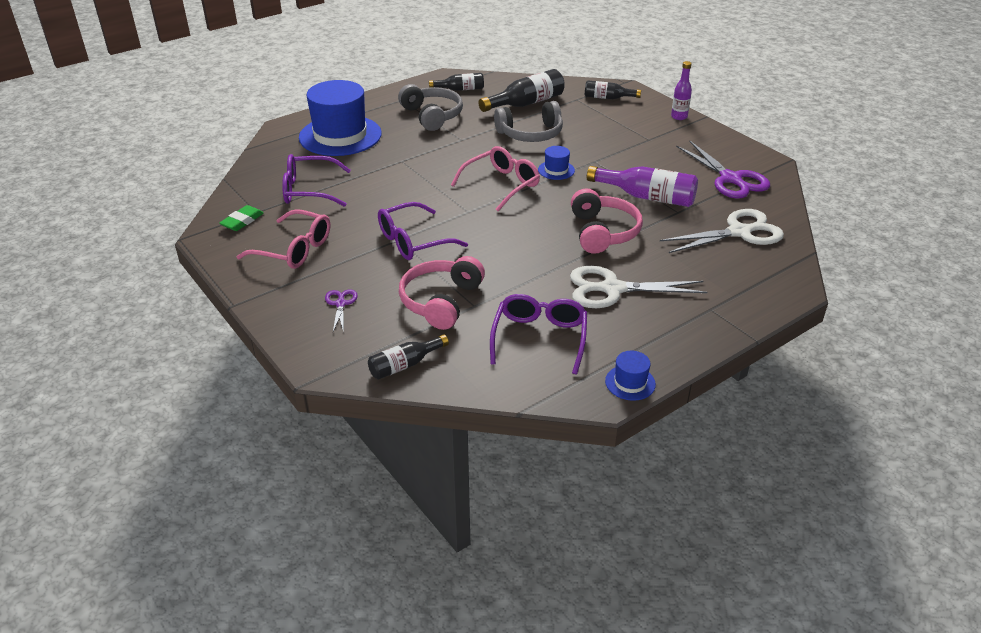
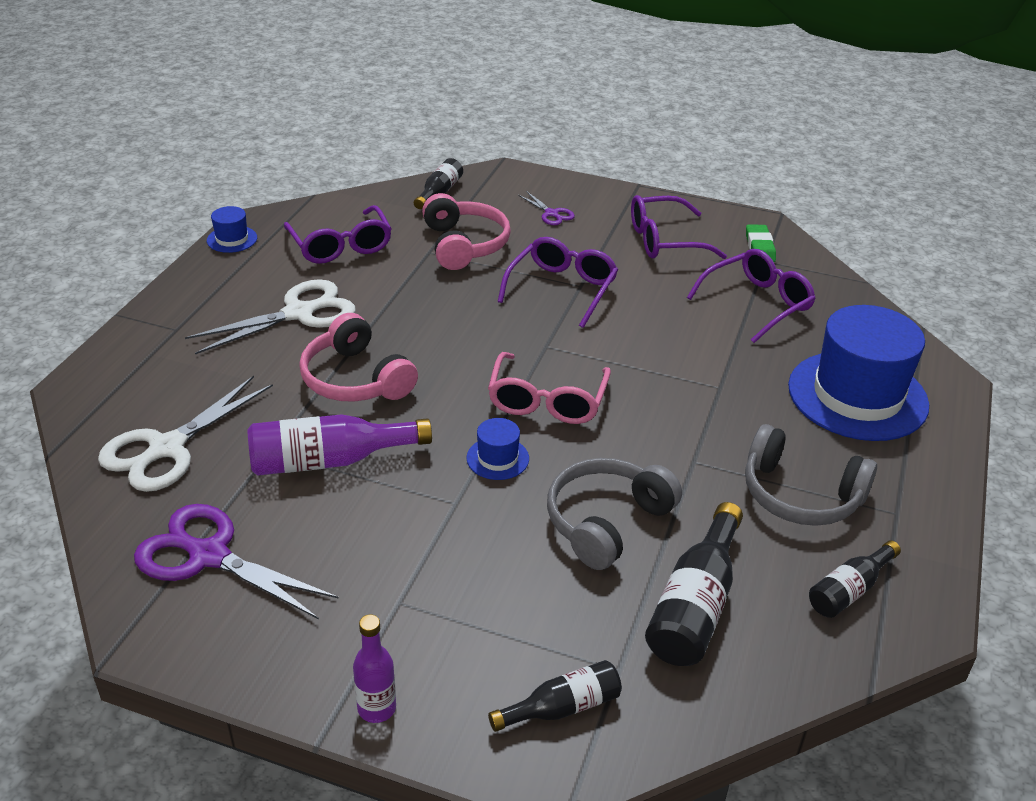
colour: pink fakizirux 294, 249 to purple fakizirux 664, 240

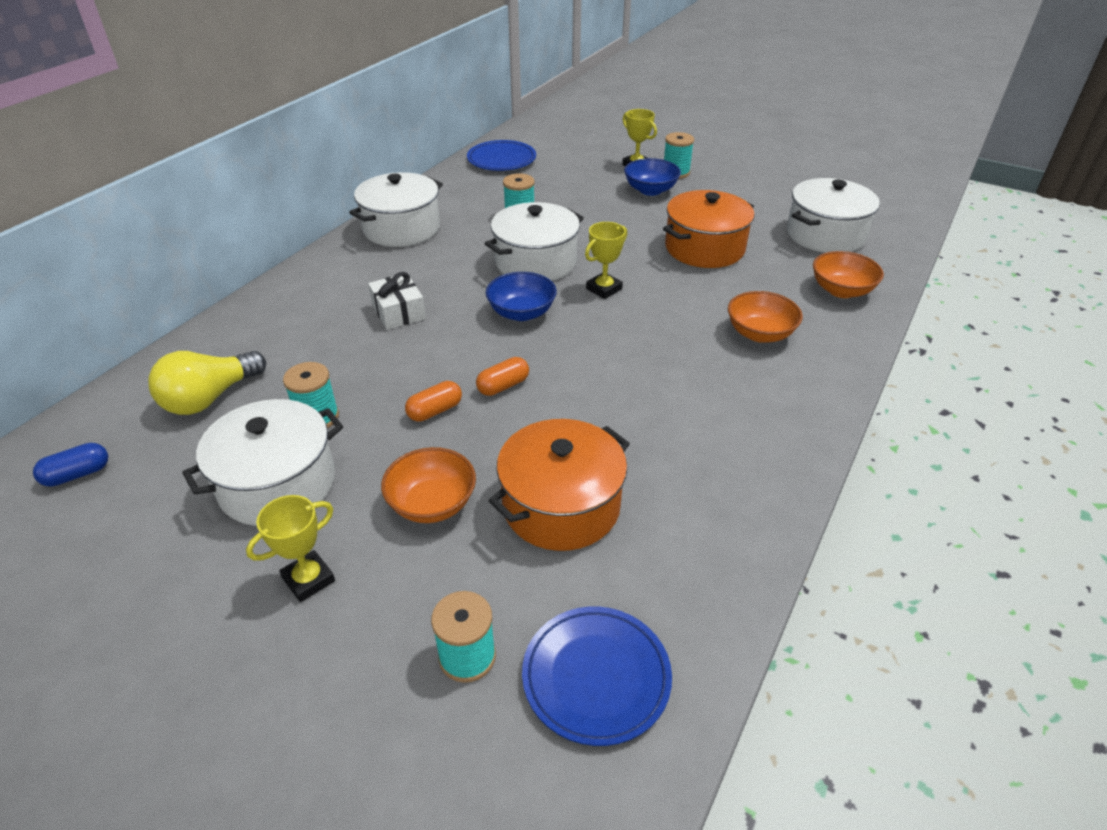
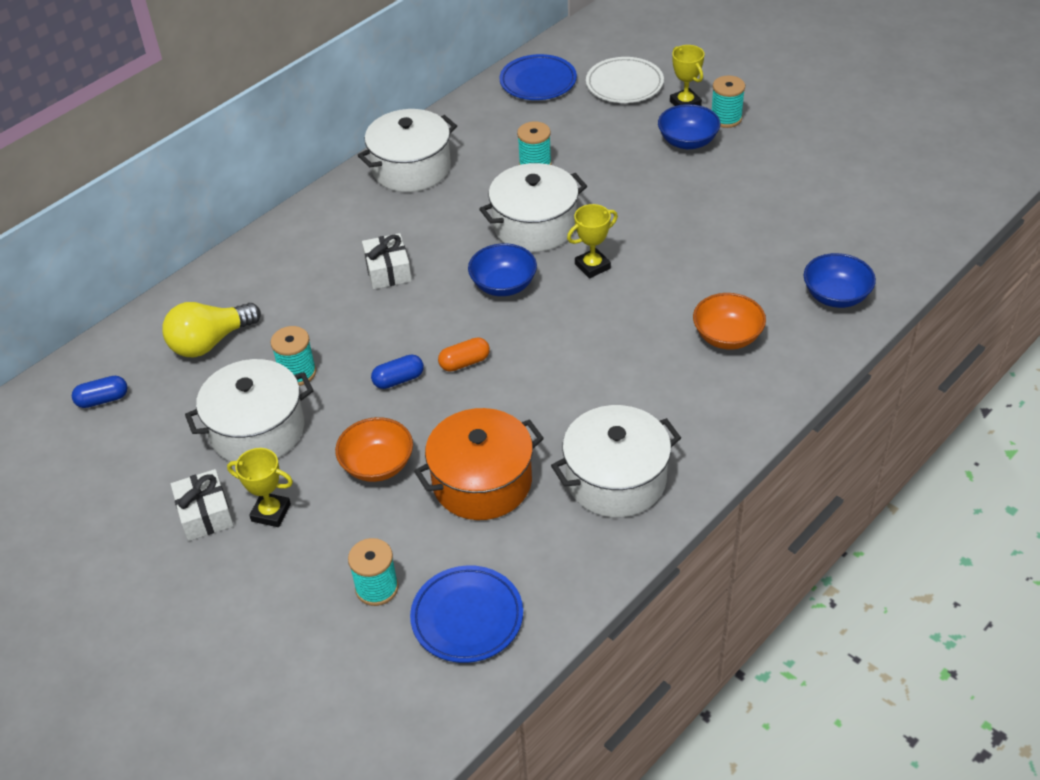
missing: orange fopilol 704, 248
appeared: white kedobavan 205, 514; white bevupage 624, 84
relocated: white fopilol 825, 235 to 616, 479
colour: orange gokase 435, 411 to blue gokase 398, 380; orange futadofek 841, 290 to blue futadofek 836, 296
spun: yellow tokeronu 308, 579 = 271, 512 45 degrees clockwise

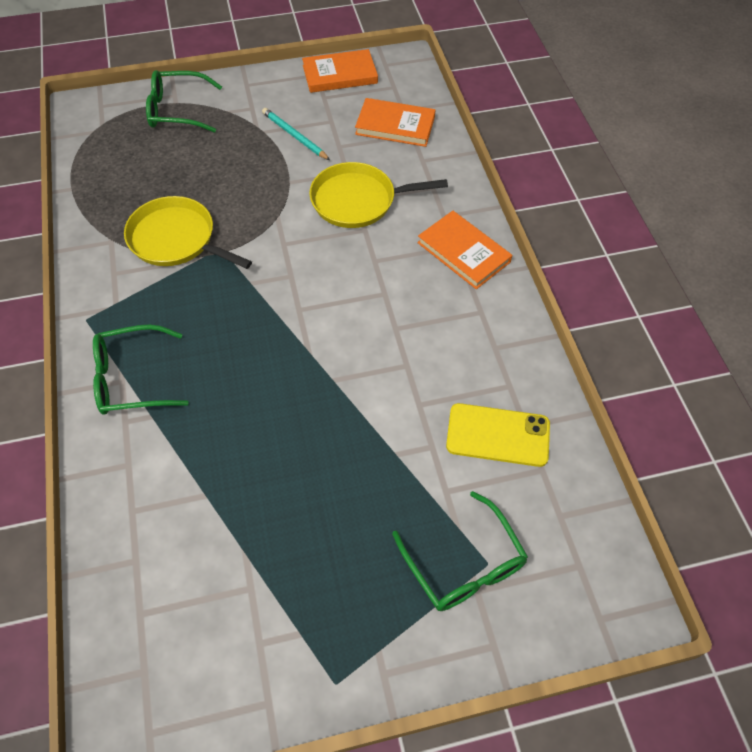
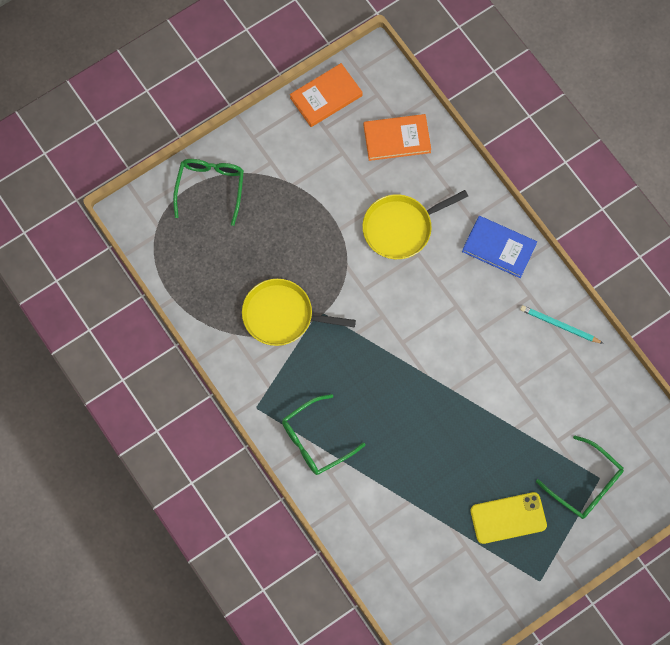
relocated: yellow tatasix 498, 435 to 508, 518; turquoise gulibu 294, 136 to 559, 325
colour: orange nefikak 463, 252 to blue nefikak 499, 248
spun: green fakizirux 177, 110 = 210, 187 120 degrees clockwise

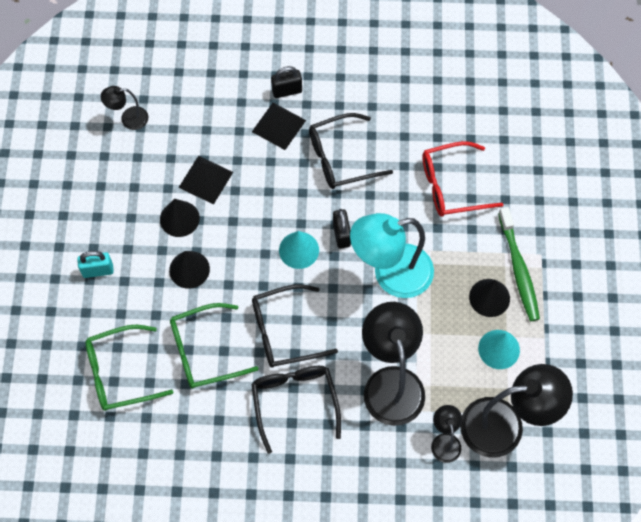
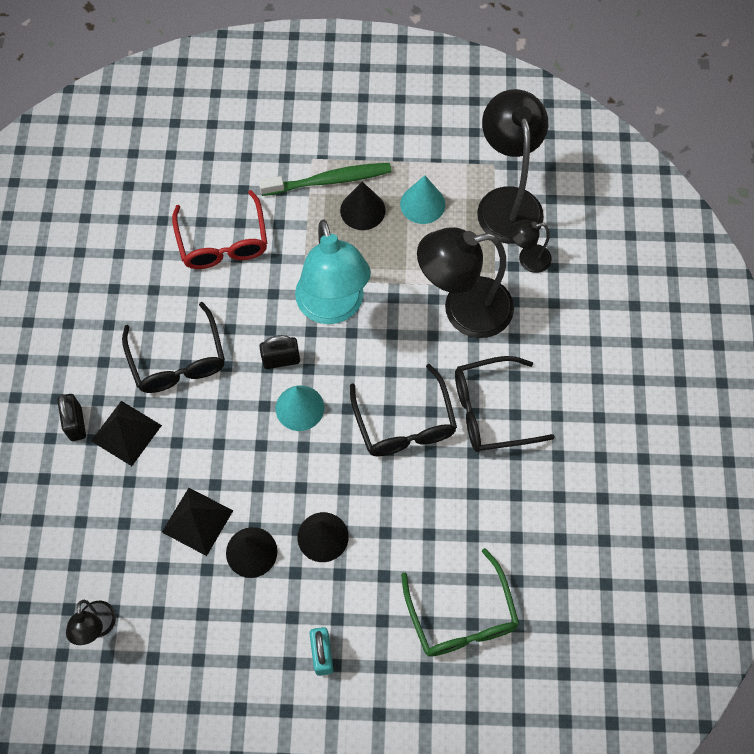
missing: green fakizirux 204, 351

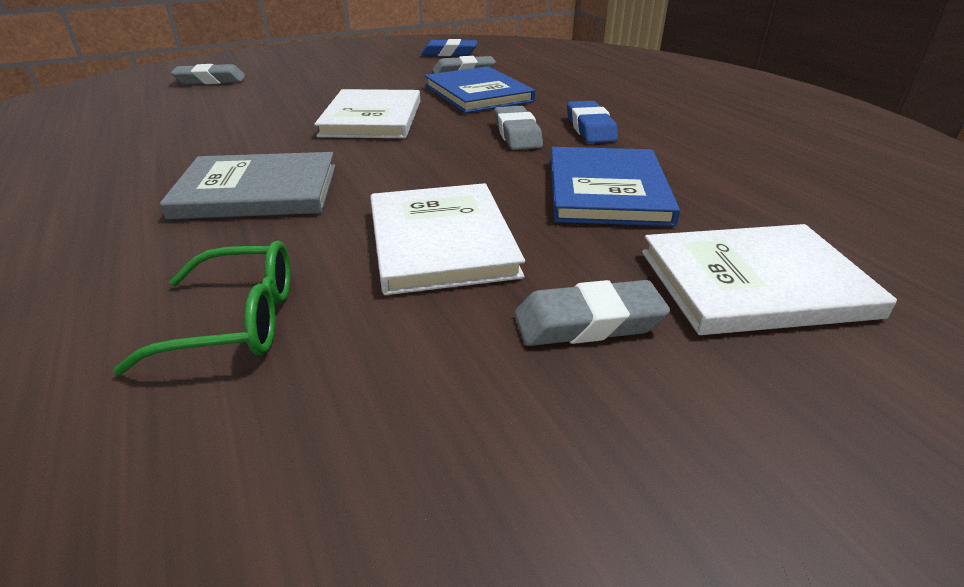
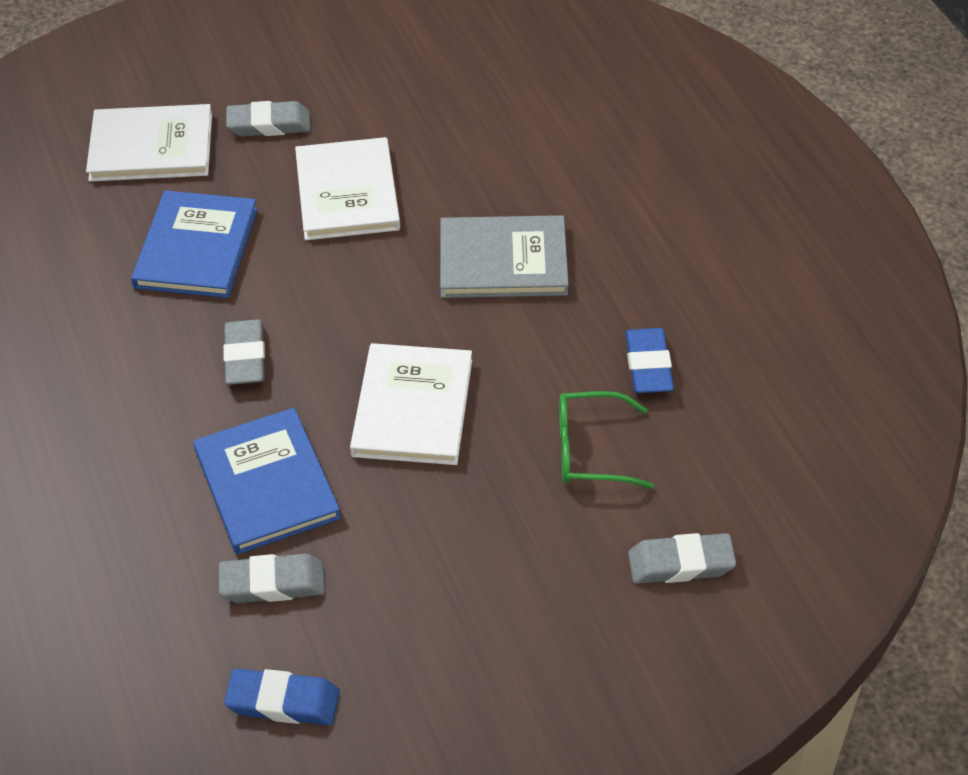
relocated: green fakizirux 237, 321 to 590, 450; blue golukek 590, 128 to 648, 366

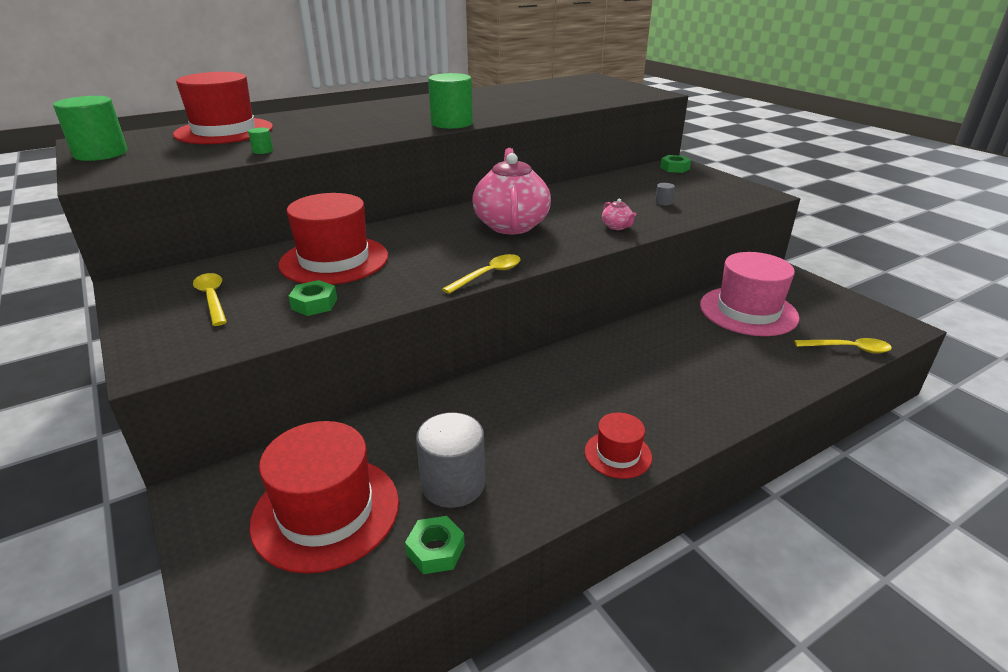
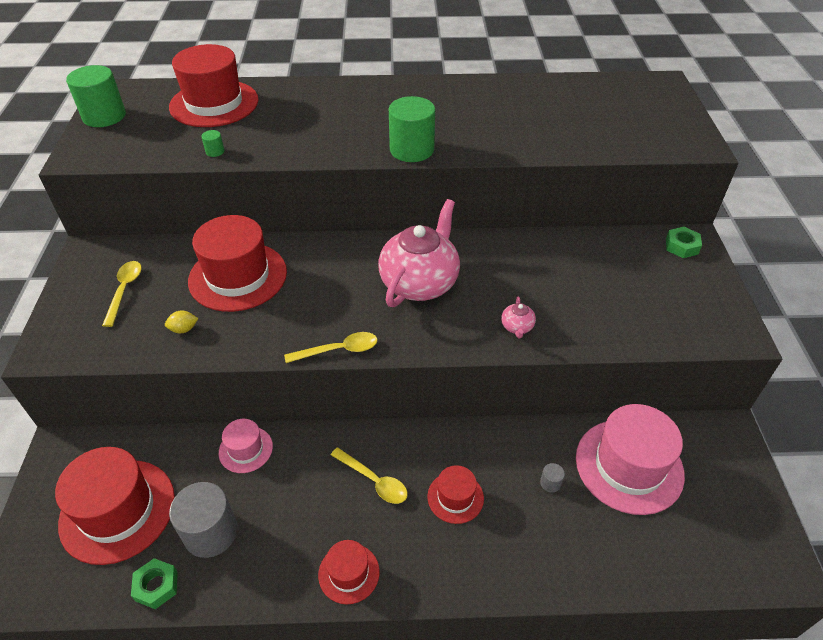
appeared: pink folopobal 245, 449; red folopobal 455, 497
relocated: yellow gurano 848, 349 to 373, 480; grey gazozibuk 663, 202 to 550, 483
exchanged: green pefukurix 314, 304 to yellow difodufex 184, 329

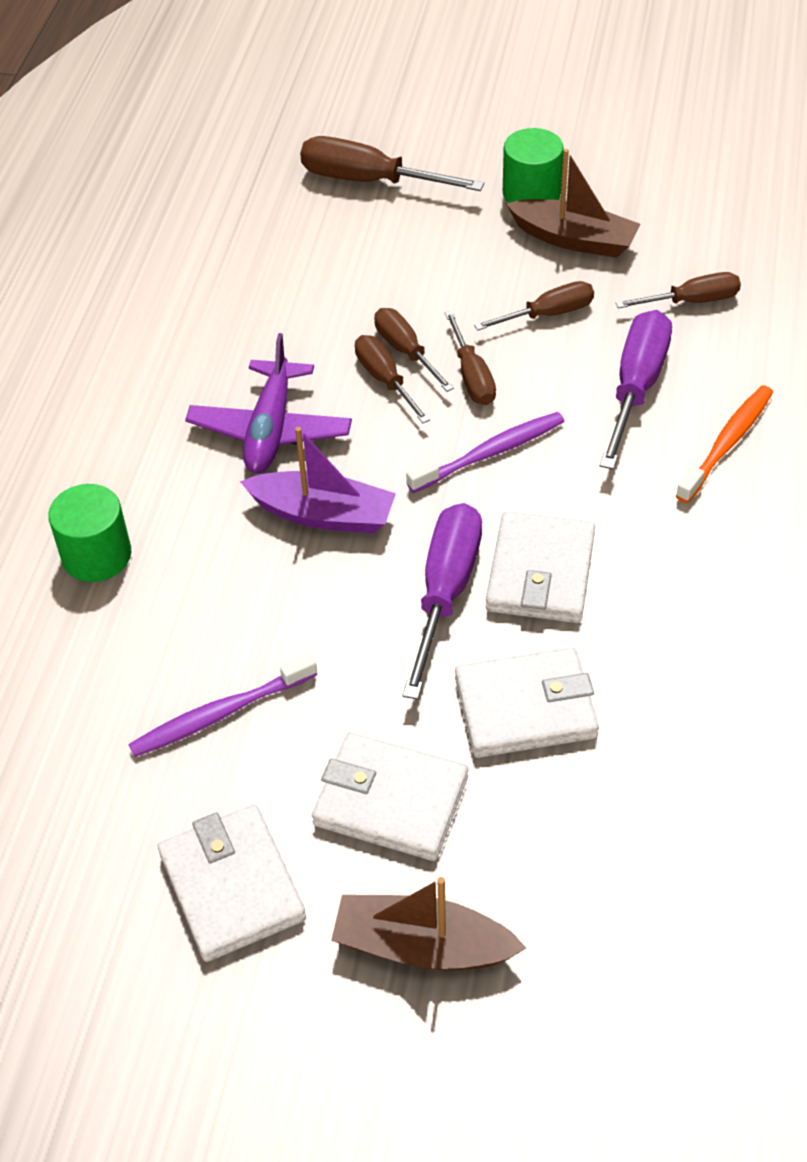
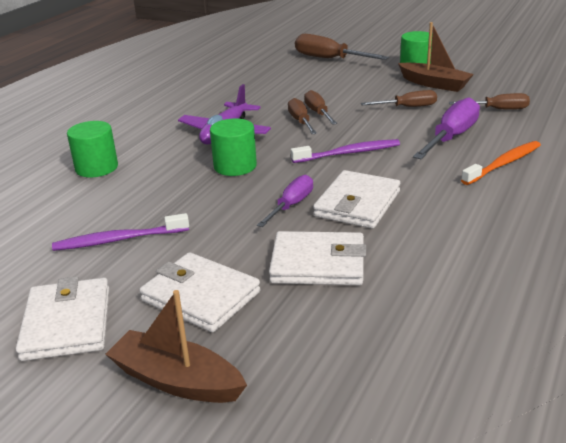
missing: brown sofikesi 472, 376
exchanged: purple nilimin 323, 514 to green gazozibuk 235, 166
size: purple sofikesi 445, 592 = 291, 205 x0.63

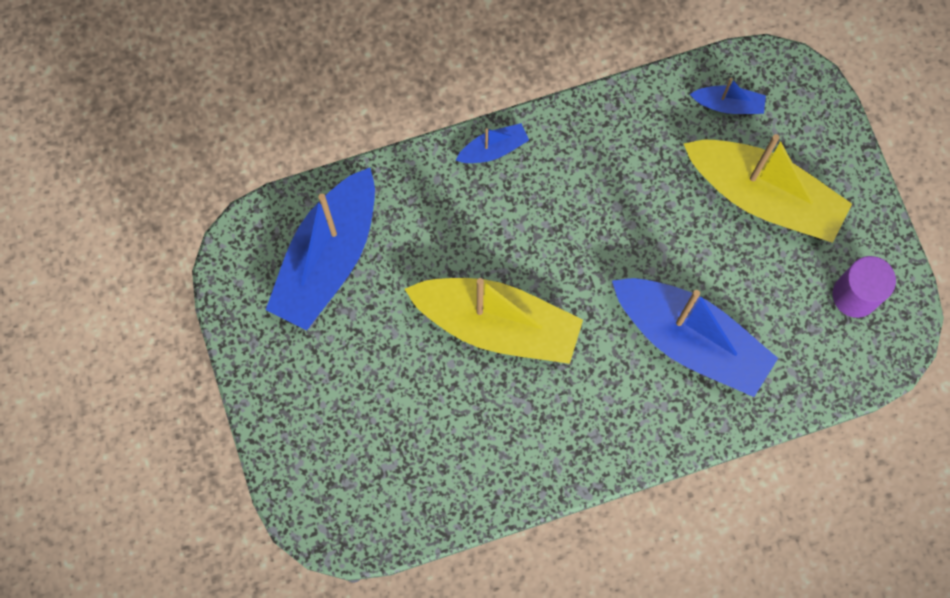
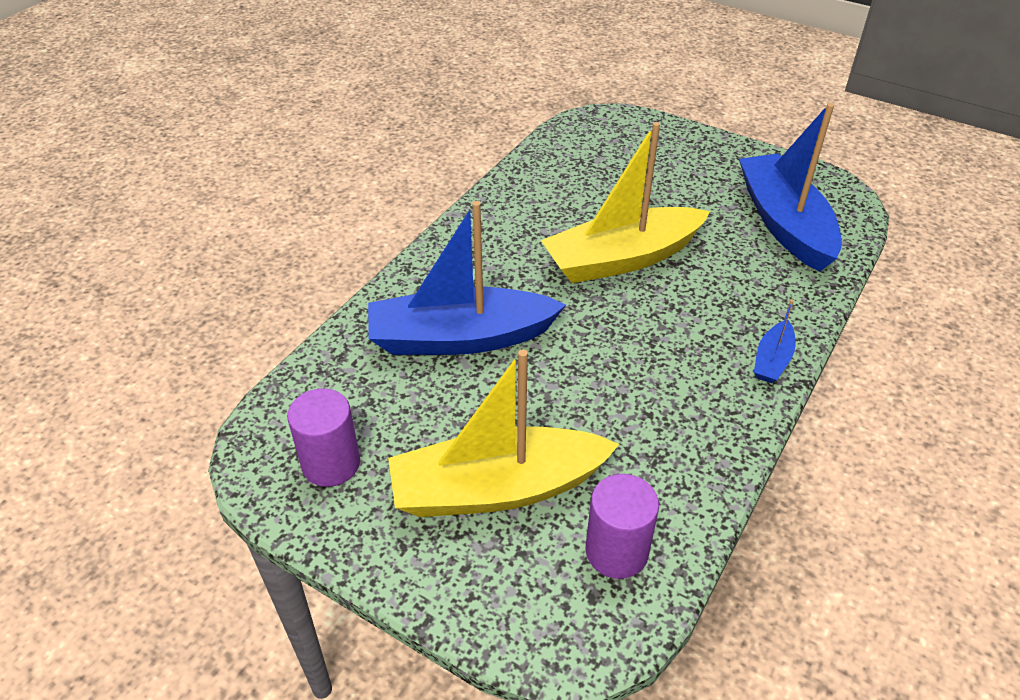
exchanged: blue nilimin 728, 104 to purple gazozibuk 616, 551

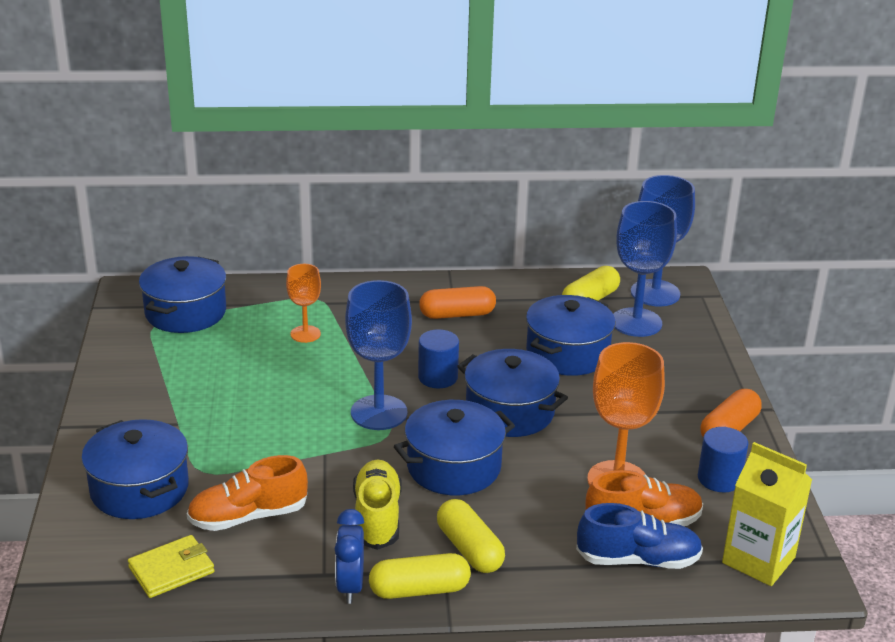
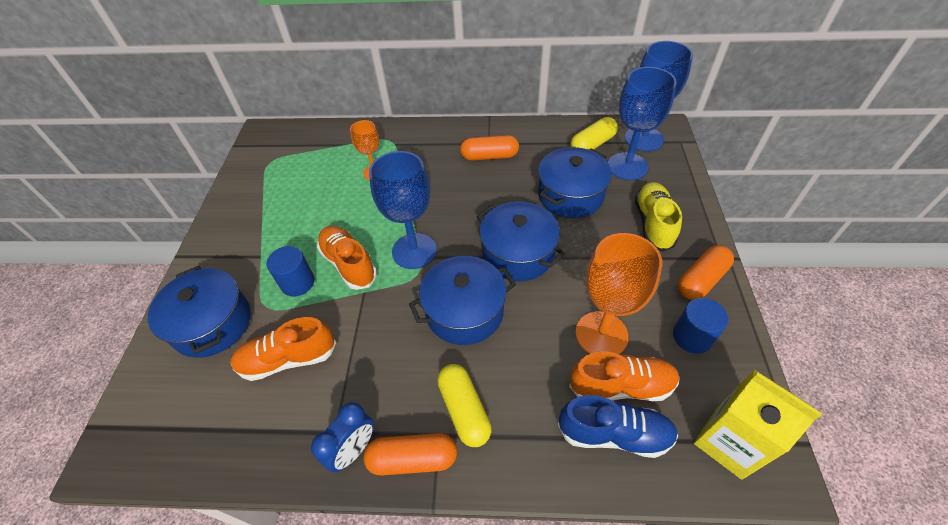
missing: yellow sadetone 171, 570; blue fopilol 185, 312
appeared: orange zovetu 349, 264
relocated: blue gazozibuk 438, 377 to 297, 282; yellow zovetu 377, 517 to 653, 224
colour: yellow gokase 419, 590 to orange gokase 413, 459
spun: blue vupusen 350, 586 = 354, 450 150 degrees counterclockwise

